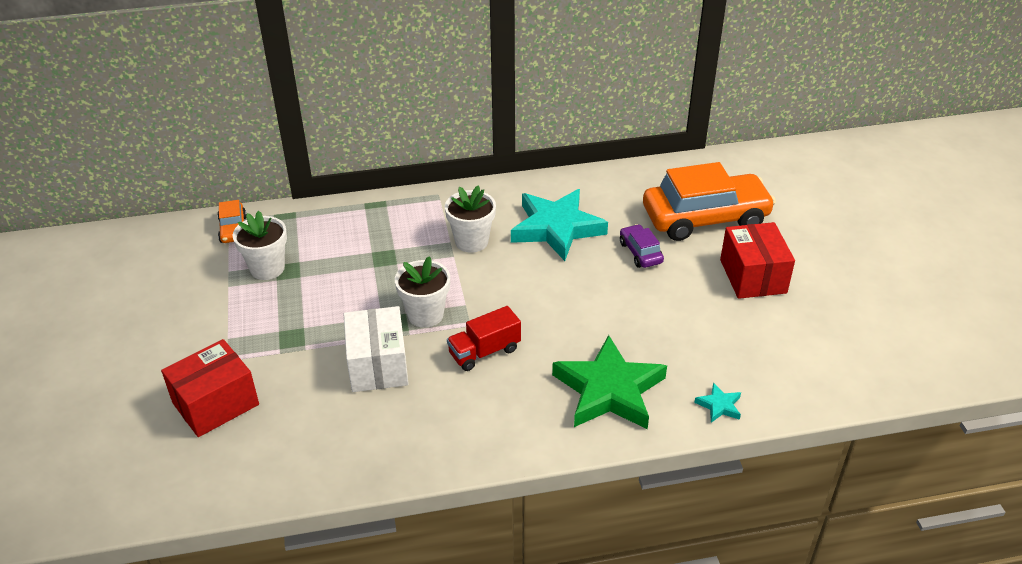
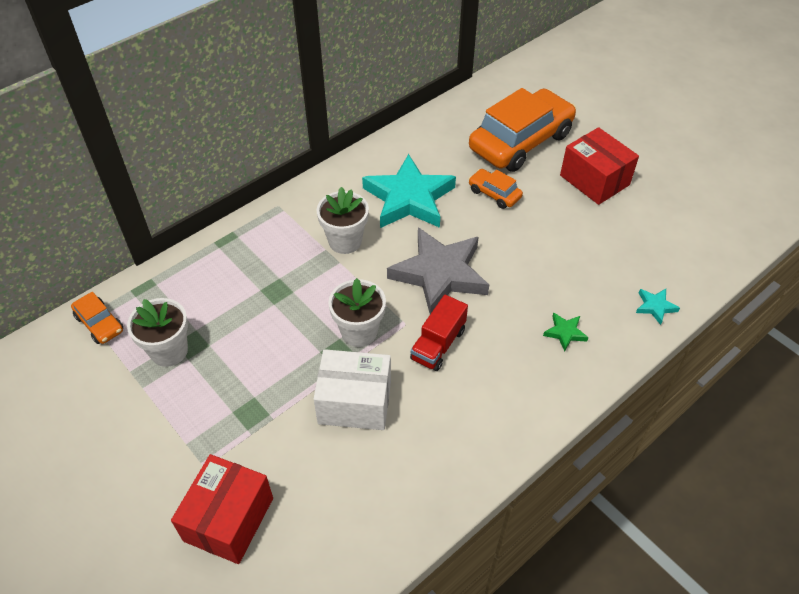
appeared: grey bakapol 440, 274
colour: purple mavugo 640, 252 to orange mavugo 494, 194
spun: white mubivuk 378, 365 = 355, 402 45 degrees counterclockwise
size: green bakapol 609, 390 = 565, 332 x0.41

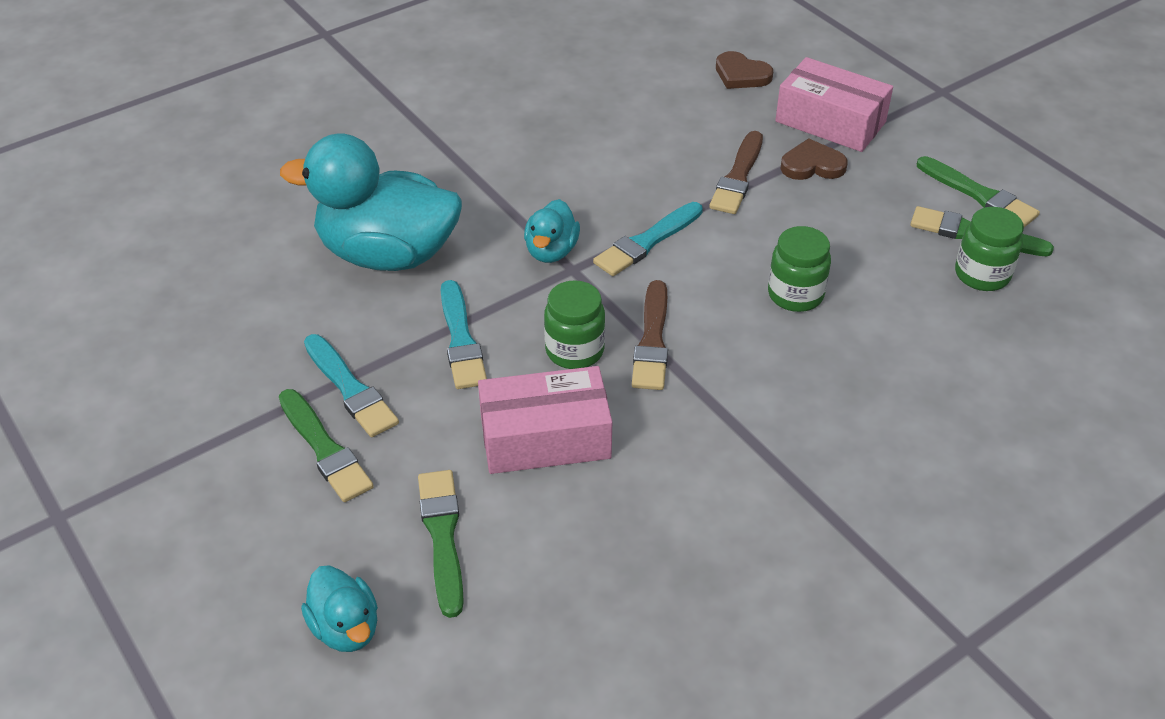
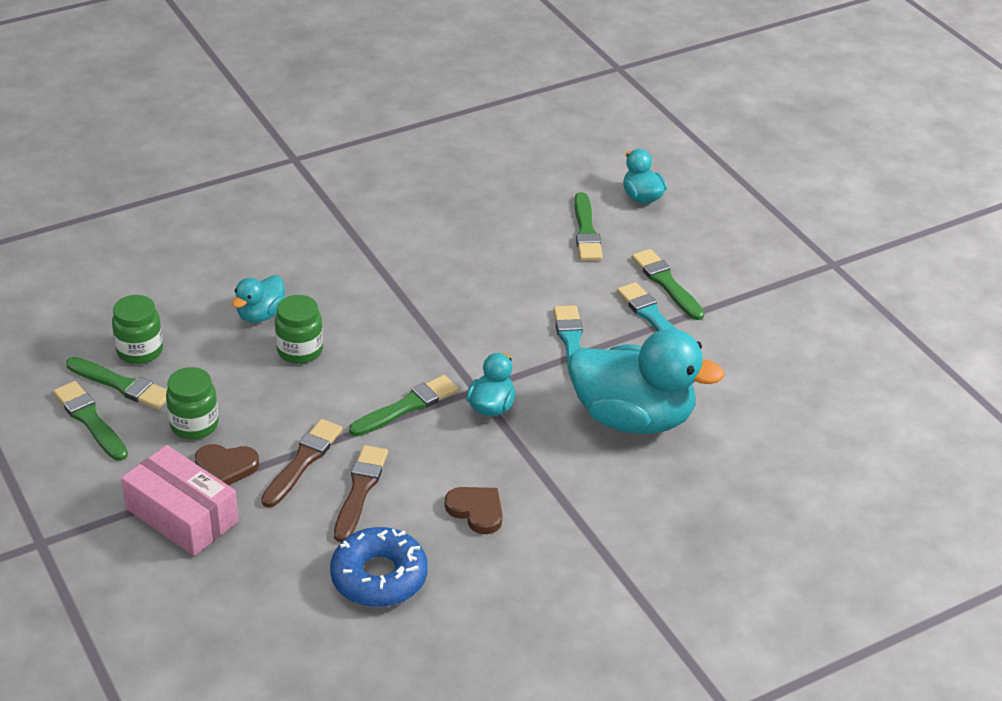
missing: pink mubivuk 545, 437
appeared: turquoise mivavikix 261, 315; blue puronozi 379, 577
relocated: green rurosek 574, 350 to 194, 425; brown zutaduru 652, 340 to 360, 491; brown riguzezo 741, 75 to 476, 511
colour: turquoise zutaduru 647, 242 to green zutaduru 407, 406

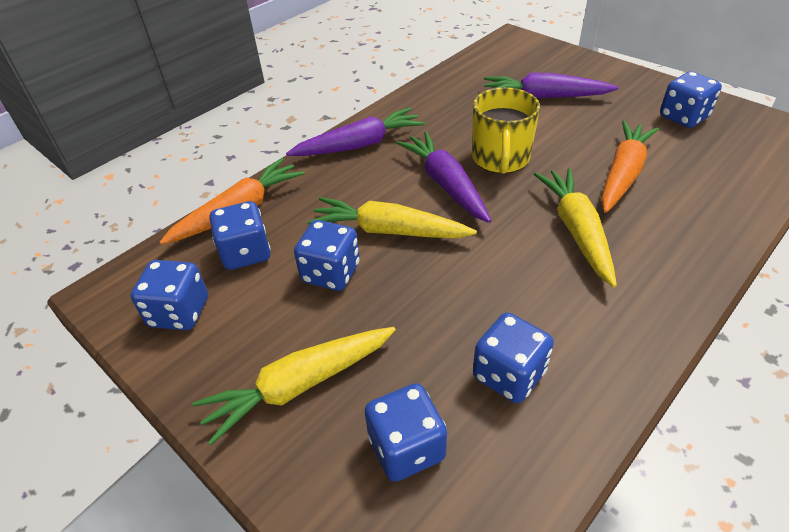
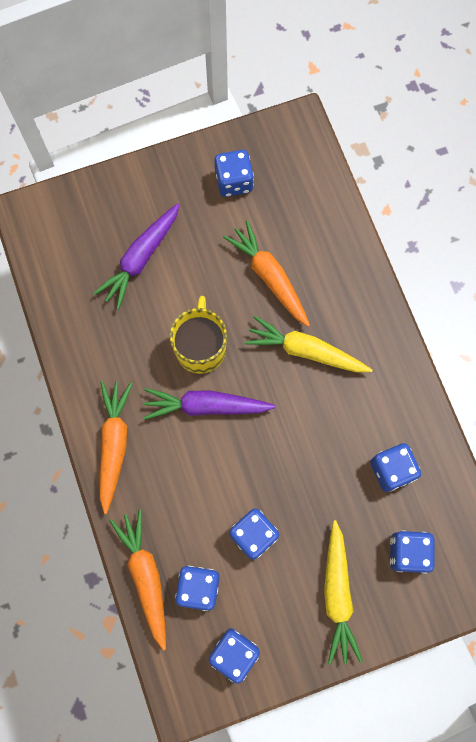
missing: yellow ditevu 389, 231
colour: purple ditevu 359, 145 to orange ditevu 114, 444
spun: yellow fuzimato 500, 158 = 200, 347 120 degrees counterclockwise

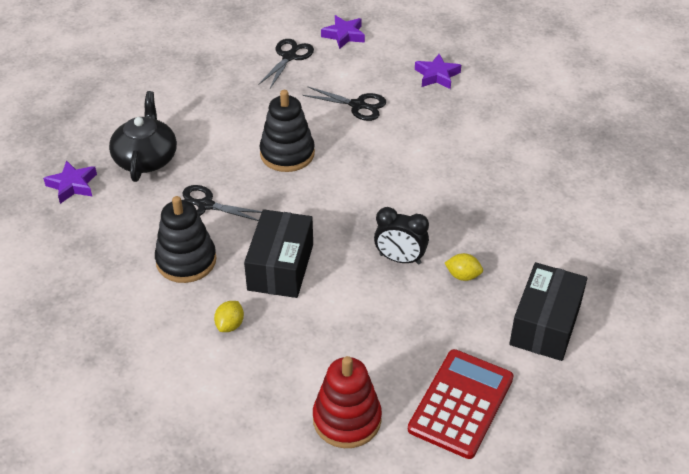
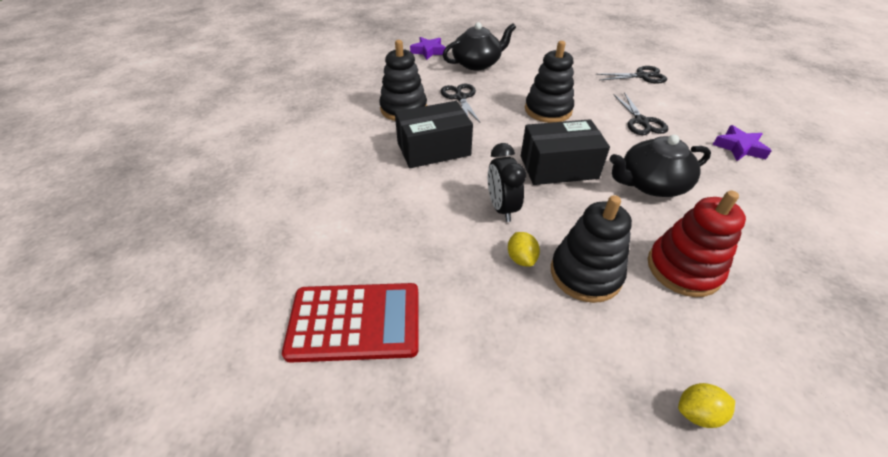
missing: purple bakapol 344, 35
appeared: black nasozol 585, 273; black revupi 651, 184
relocated: black mubivuk 545, 324 to 558, 167; red nasozol 347, 419 to 683, 269; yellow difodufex 230, 325 to 697, 412

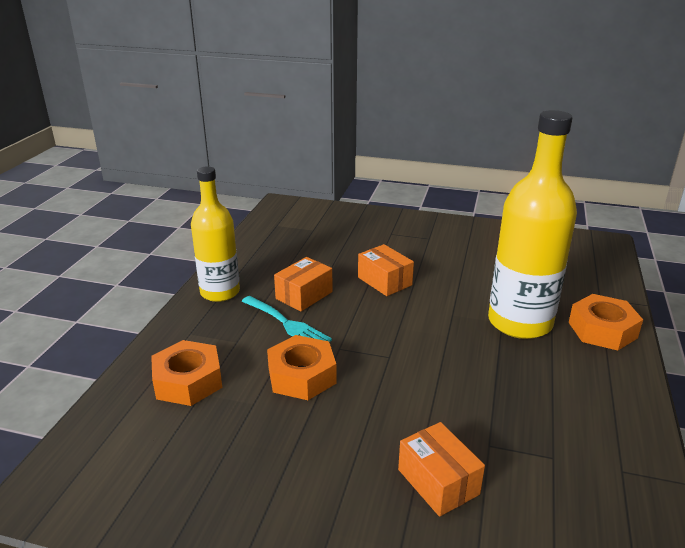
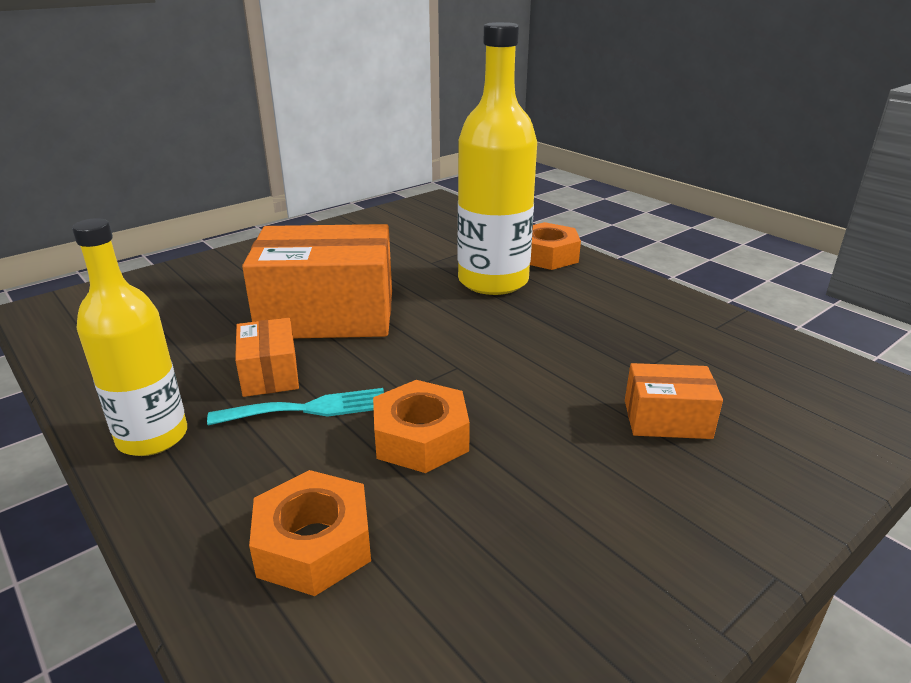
size: orange mubivuk 384, 281 = 327, 314 x2.08

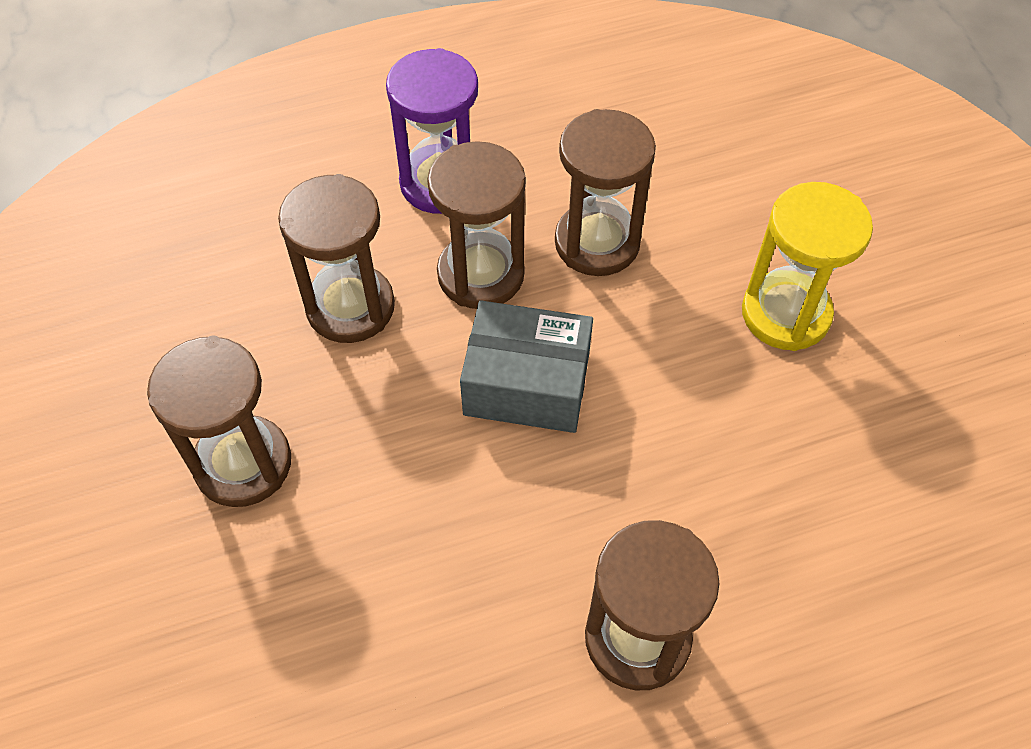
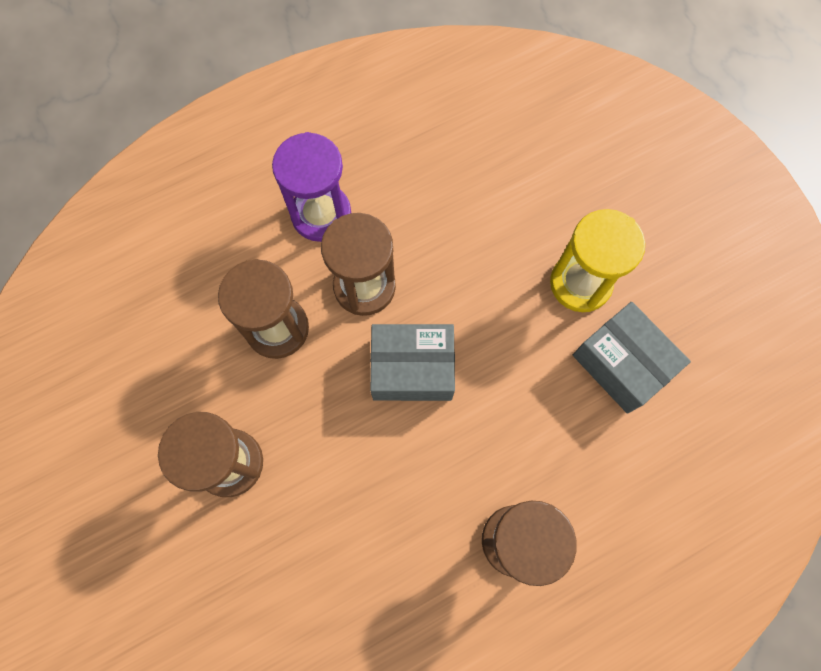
missing: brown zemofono 597, 243
appeared: grey mubivuk 622, 363

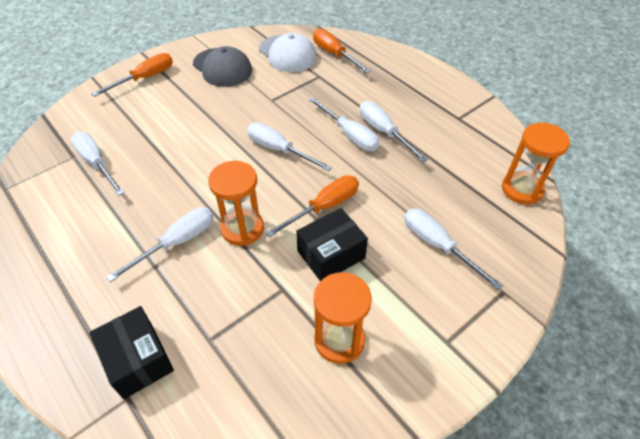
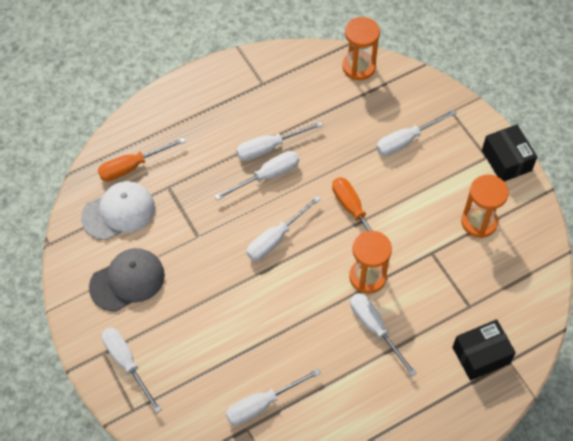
relocated: black mubivuk 331, 254 to 506, 160
colour: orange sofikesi 145, 78 to white sofikesi 127, 363

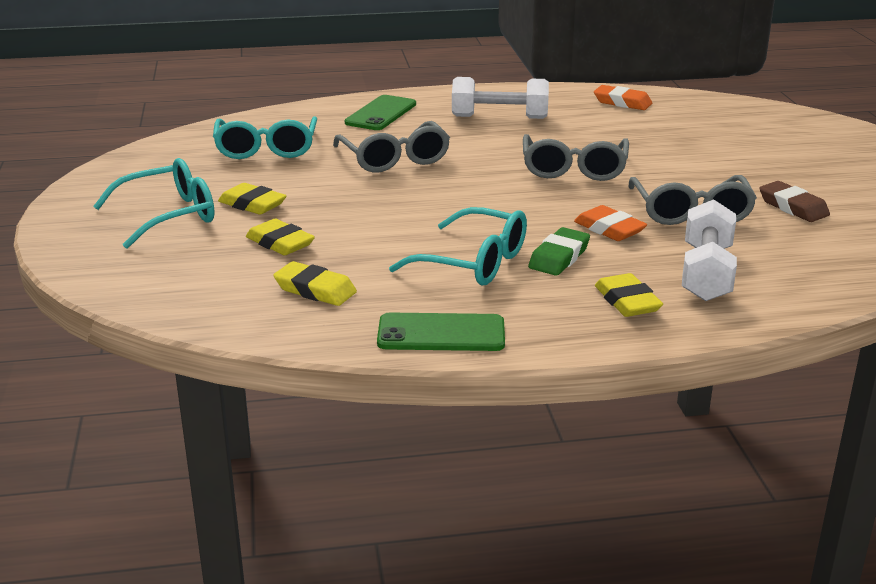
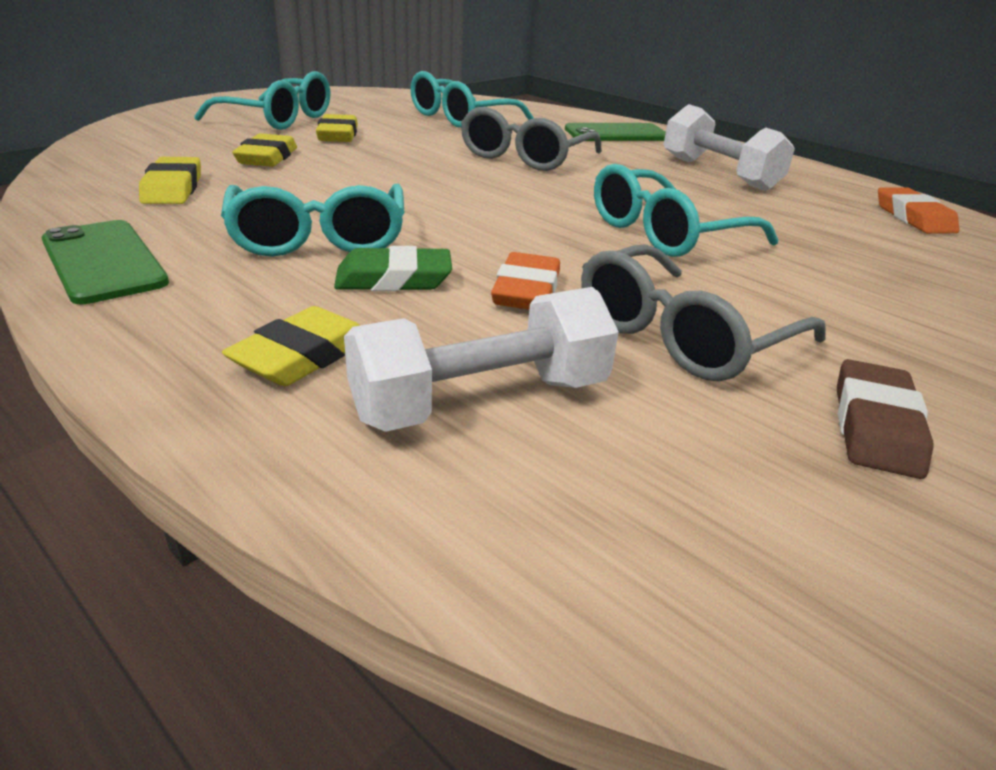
colour: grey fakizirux 574, 169 to turquoise fakizirux 665, 233

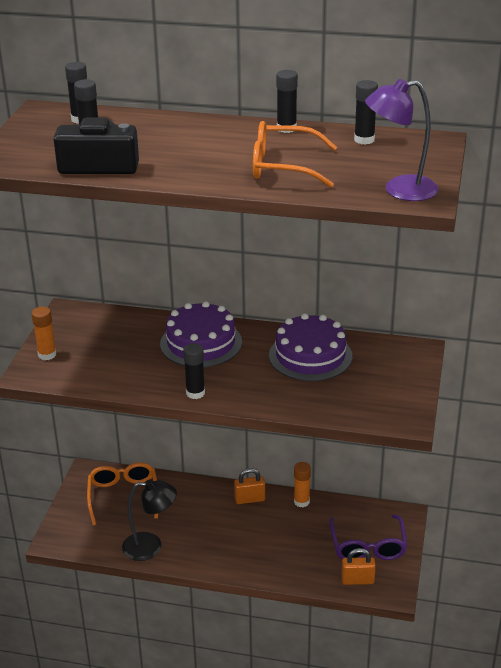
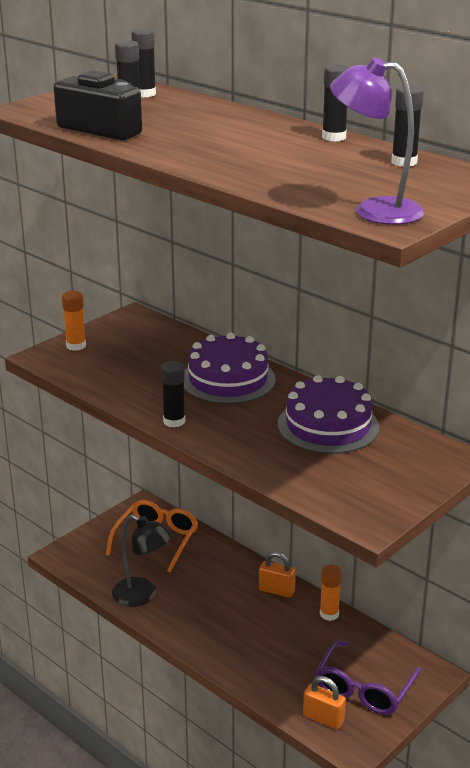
missing: orange fakizirux 283, 167

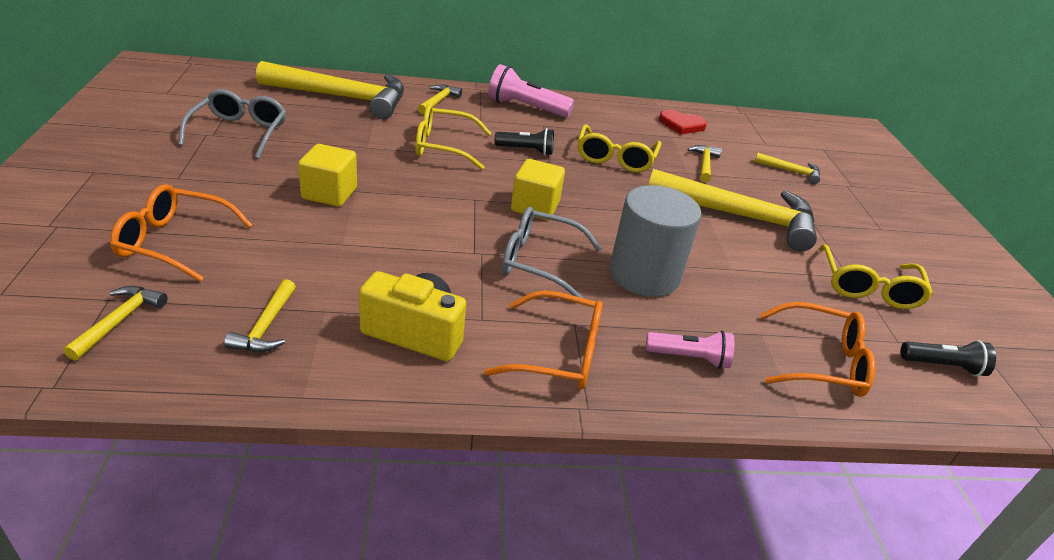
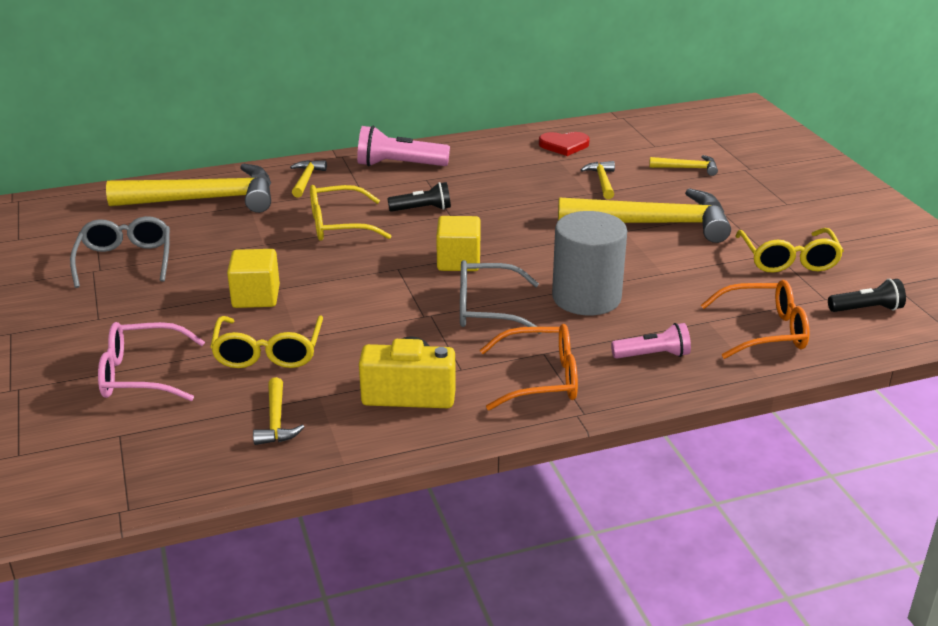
missing: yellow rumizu 119, 321
relocated: yellow fakizirux 615, 158 to 268, 353
colour: orange fakizirux 174, 242 to pink fakizirux 141, 375

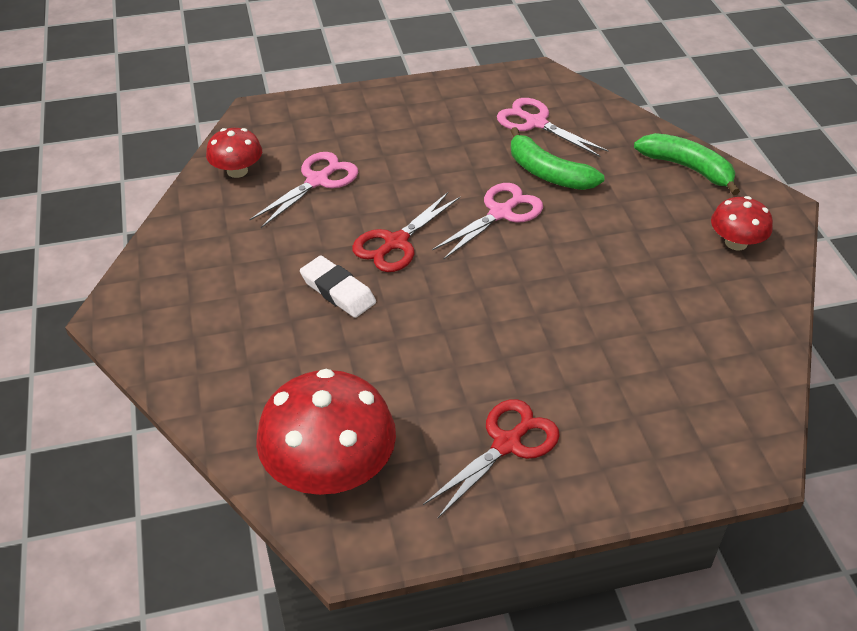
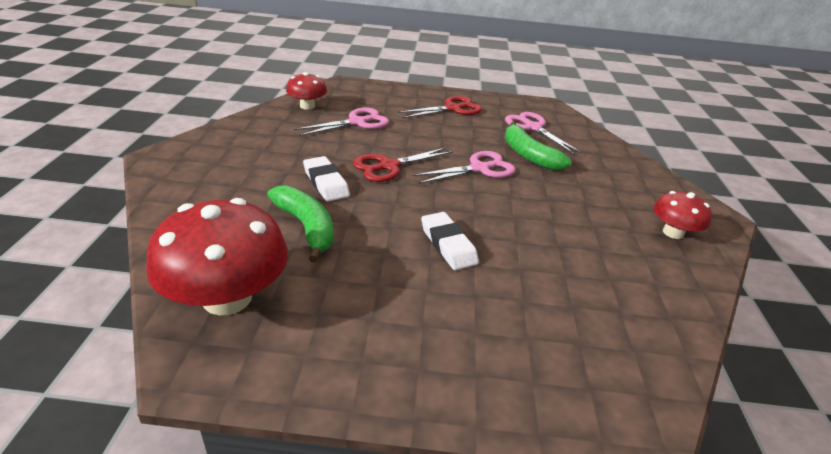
appeared: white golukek 448, 245
relocated: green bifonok 687, 168 to 306, 227; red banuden 507, 444 to 452, 109

